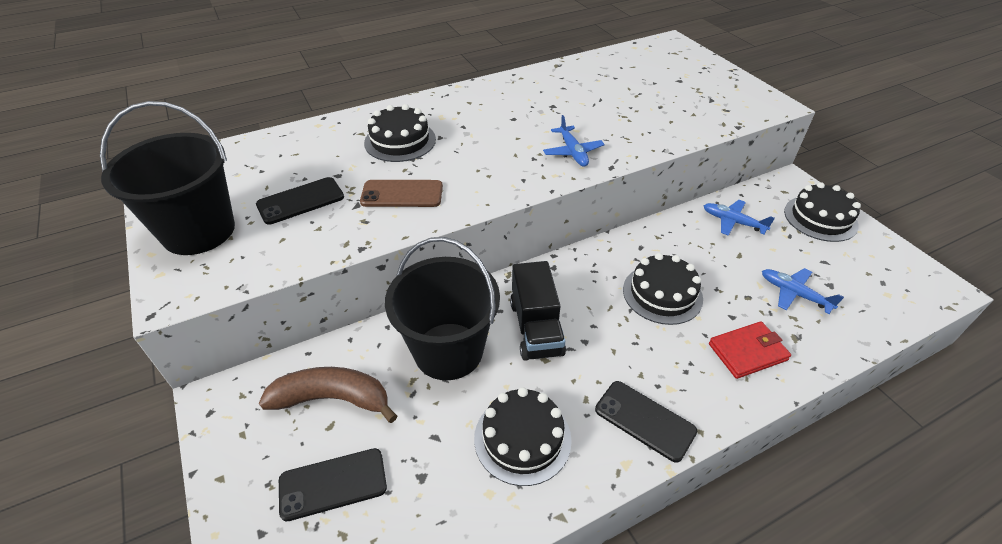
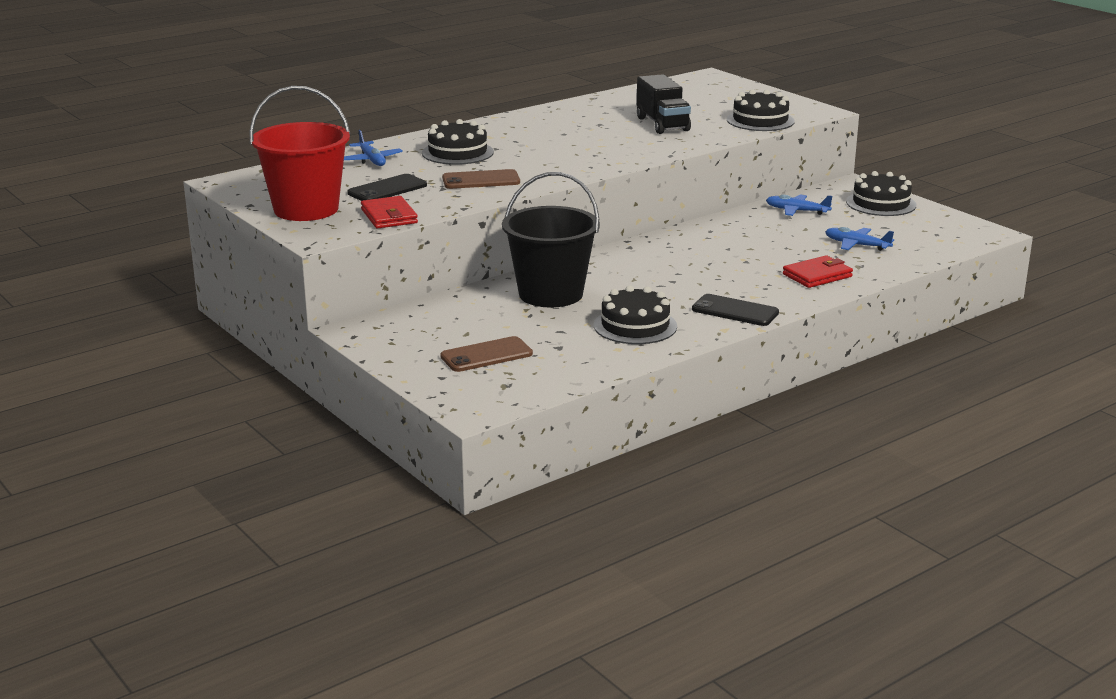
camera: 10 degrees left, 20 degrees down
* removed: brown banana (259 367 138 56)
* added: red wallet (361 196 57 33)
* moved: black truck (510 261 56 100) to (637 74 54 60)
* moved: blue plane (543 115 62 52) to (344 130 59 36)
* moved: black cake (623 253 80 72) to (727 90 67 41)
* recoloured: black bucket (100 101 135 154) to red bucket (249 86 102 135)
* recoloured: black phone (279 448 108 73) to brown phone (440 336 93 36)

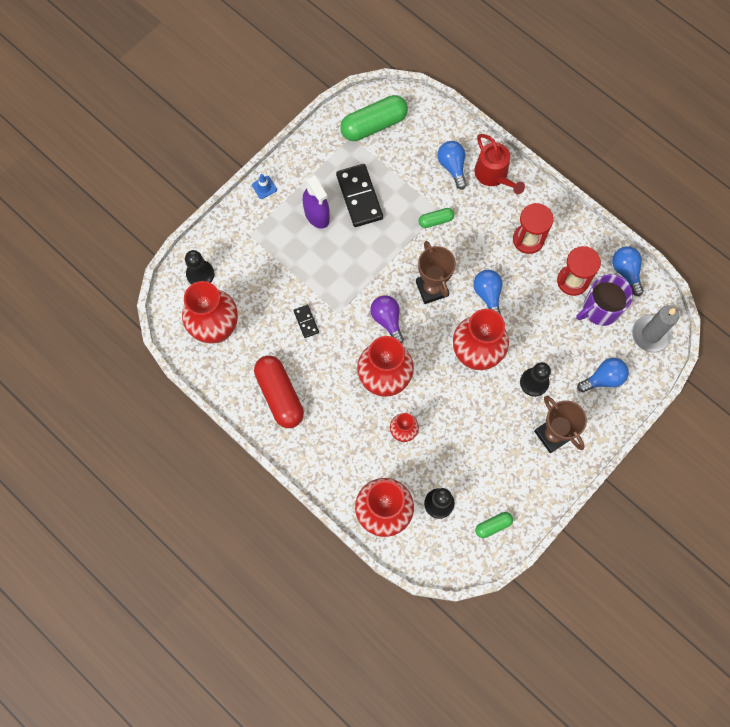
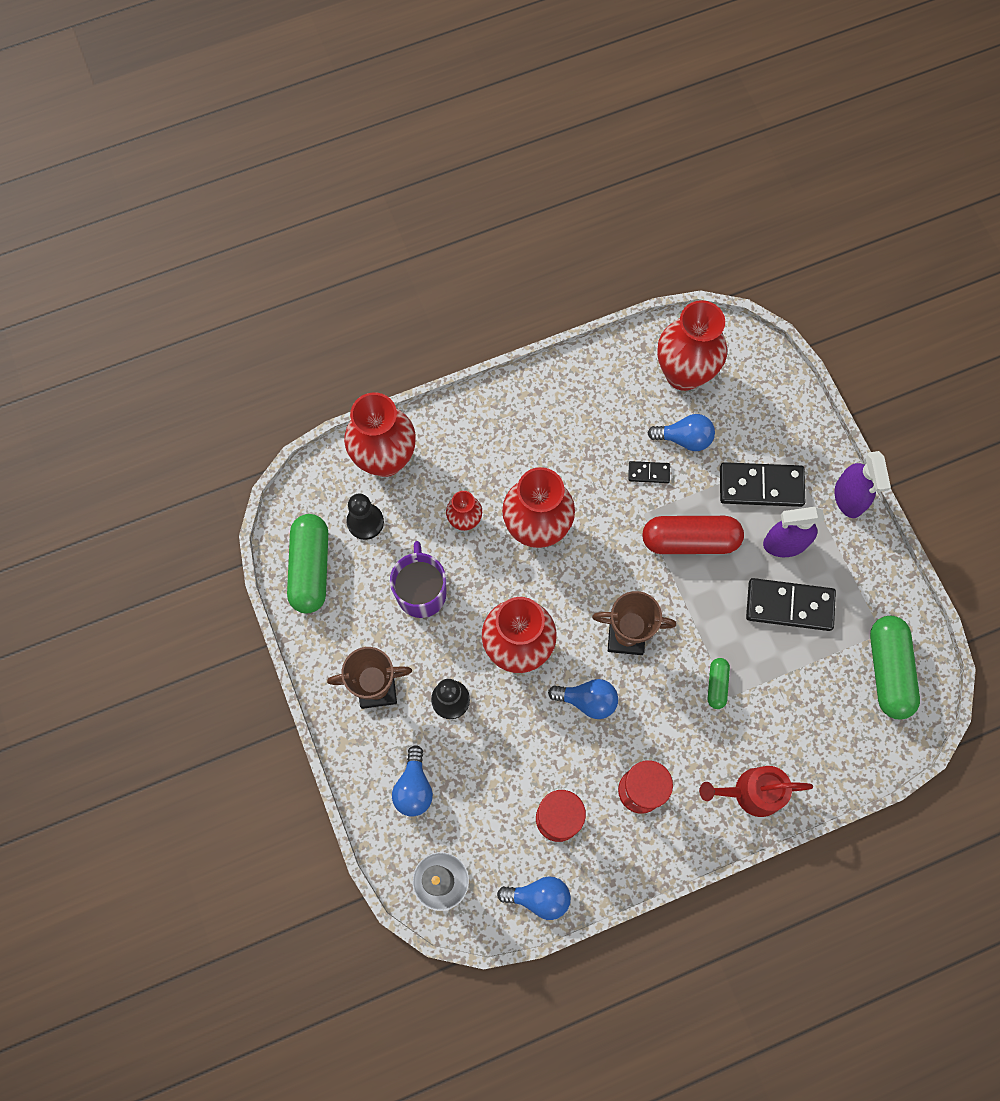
camera: 115 degrees right, 0 degrees up
* removed: black pawn (185 250 29 35)
* removed: purple light bulb (370 295 34 48)
* added: black domino (720 462 85 45)
* moved: red capsule (254 356 50 72) to (642 516 102 38)
* moved: blue light bulb (438 141 29 48) to (647 414 68 37)
* moved: purple mug (576 274 57 52) to (390 541 56 77)
* replaced: blue traffic cone (252 174 25 25) to purple spray bottle (835 451 56 67)
* resized: green capsule (475 512 38 26) = (287 514 41 99) x2.01

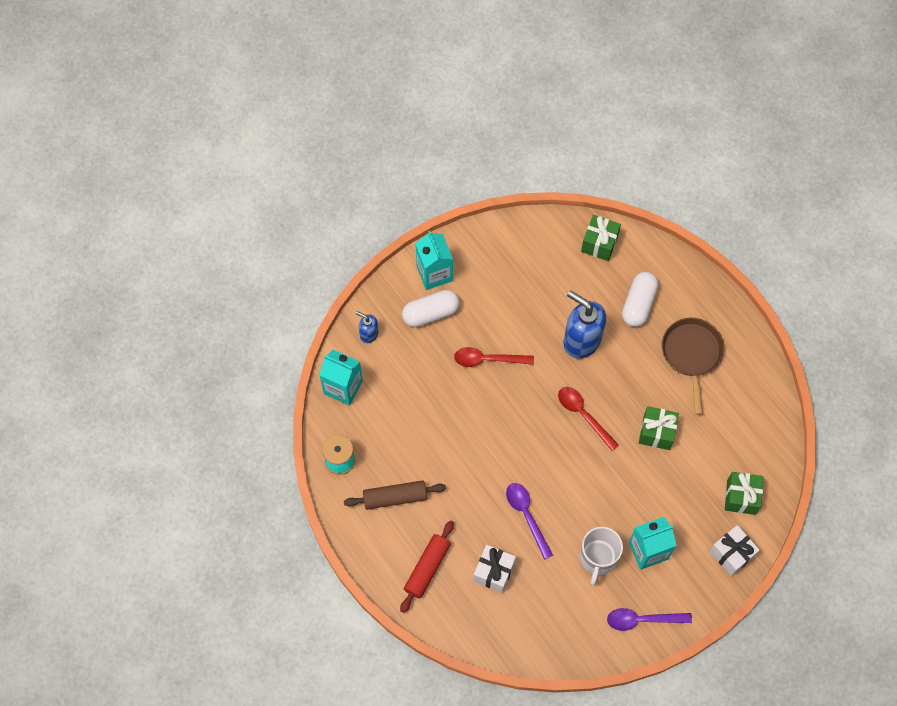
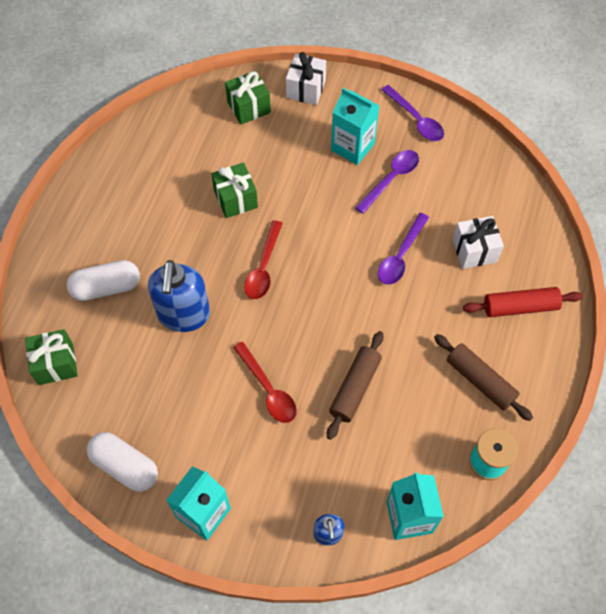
camera: 125 degrees left, 5 degrees down
* removed: brown pan (662 318 62 97)
* added: brown rolling pin (327 331 57 109)
* moved: white capsule (402 290 58 37) to (87 432 71 60)
* replaced: white mug (580 527 43 58) to purple spoon (355 150 64 64)

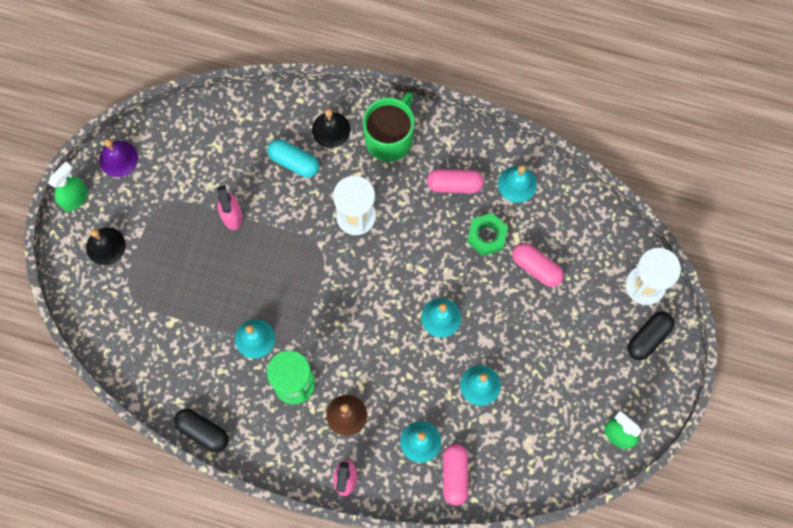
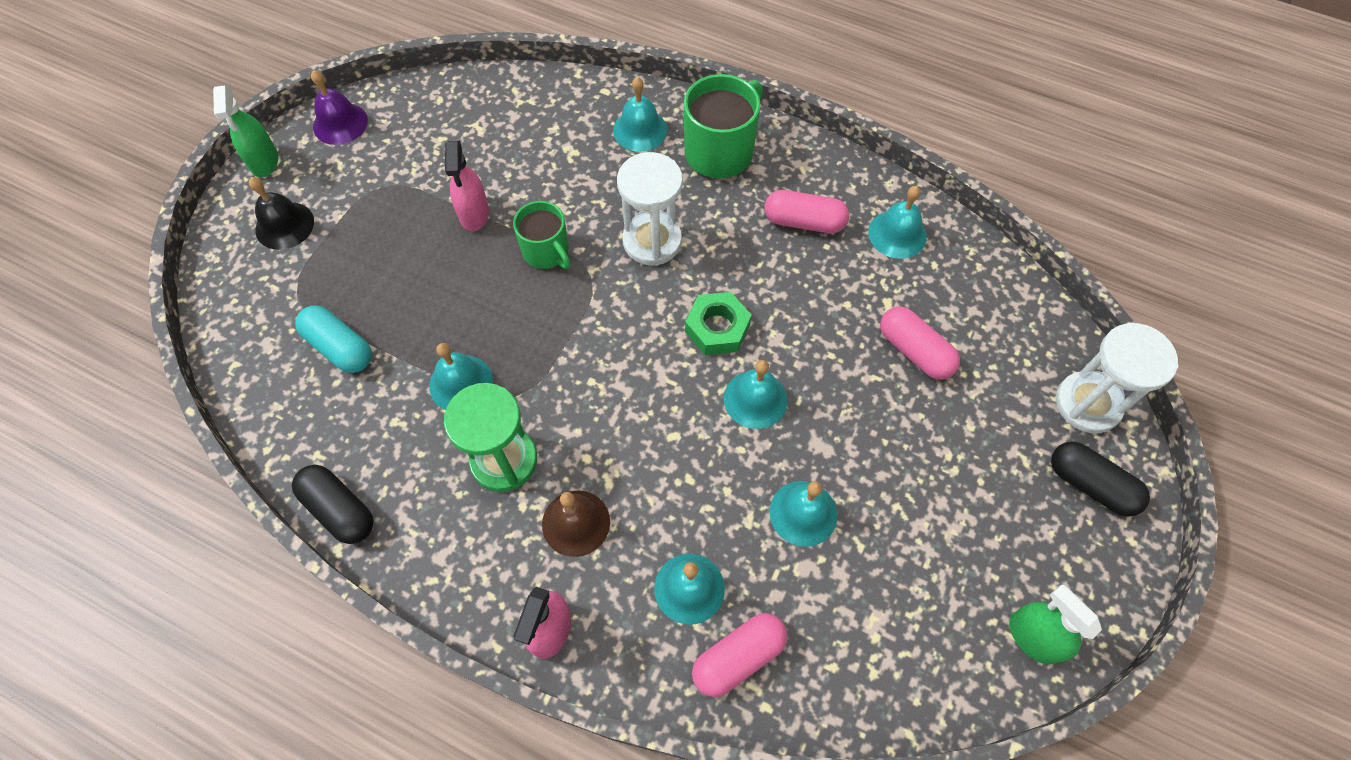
camera: 10 degrees right, 10 degrees down
* added: green mug (513 201 58 68)
* moved: turquoise capsule (267 139 52 39) to (295 305 77 68)
* moved: green nut (467 213 41 43) to (685 292 67 63)
* recoloured: black bell (312 108 38 40) to turquoise bell (613 77 54 75)
* turned: green spray bottle (48 162 40 49) = (213 85 65 92) 120 degrees clockwise
* turned: pink capsule (443 444 25 62) = (692 613 96 84) 45 degrees clockwise
* turned: black capsule (627 311 47 49) = (1051 442 99 75) 75 degrees clockwise

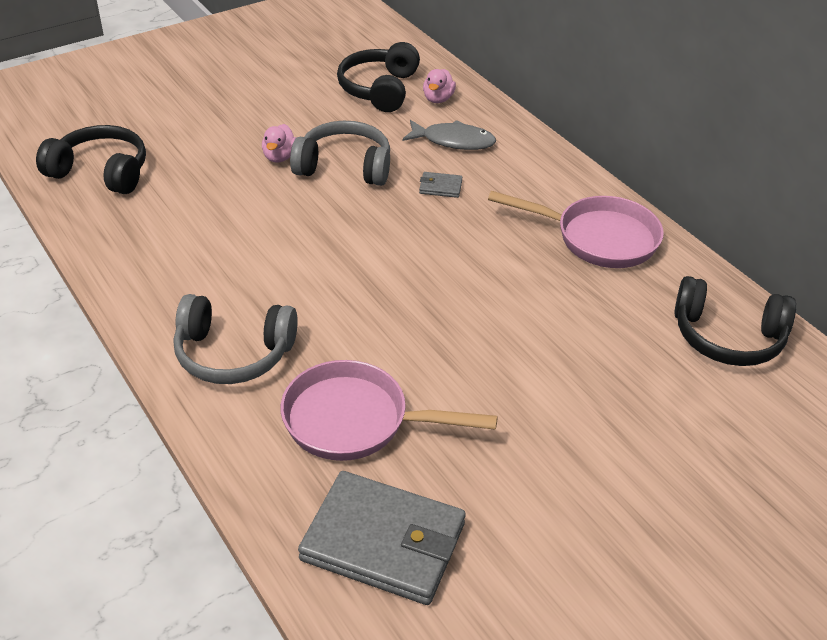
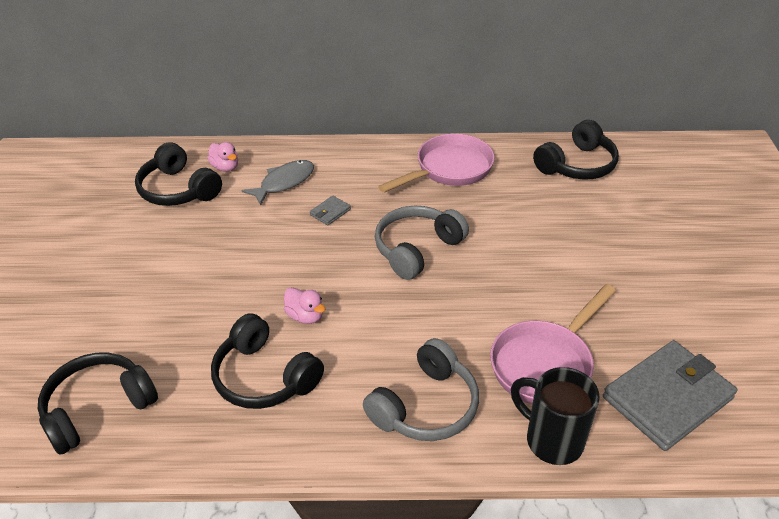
camera: 55 degrees left, 0 degrees up
* added: black headphones (211 313 113 96)
* added: black mug (511 367 89 98)
* moved: pink duck (262 124 34 38) to (284 287 41 37)
* moved: grey headphones (290 121 100 65) to (375 206 94 74)

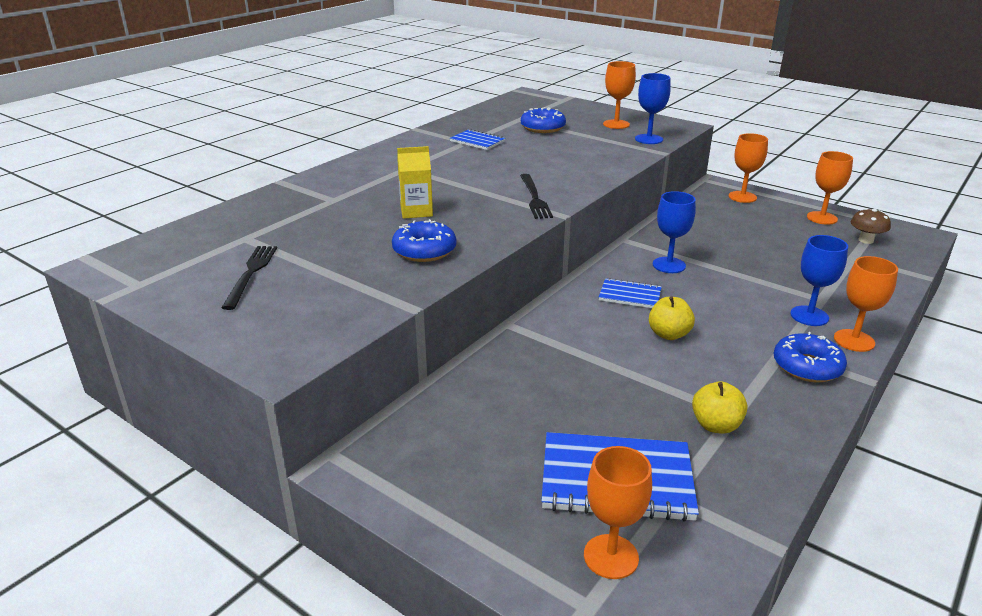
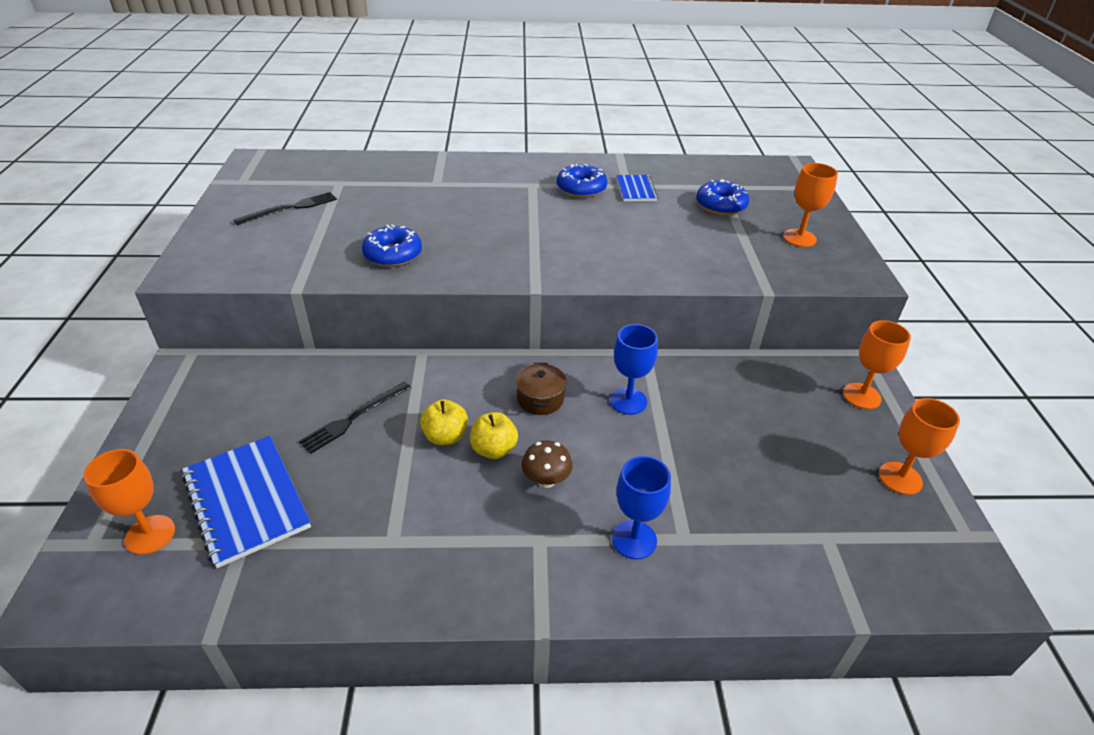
camera: 50 degrees right, 10 degrees up
* removed: yellow carton (397 146 36 73)
* removed: blue goblet (635 73 36 71)
* removed: orange goblet (834 256 64 96)
* moved: black fork (520 174 33 45) to (299 382 112 72)
* moved: yellow apple (692 381 56 53) to (420 399 48 46)
* moved: blue donut (773 332 74 50) to (557 164 50 34)
* moved: brown mushroom (851 208 40 36) to (522 440 51 48)
* replaced: blue notebook (599 278 63 30) to brown pot (516 363 50 52)

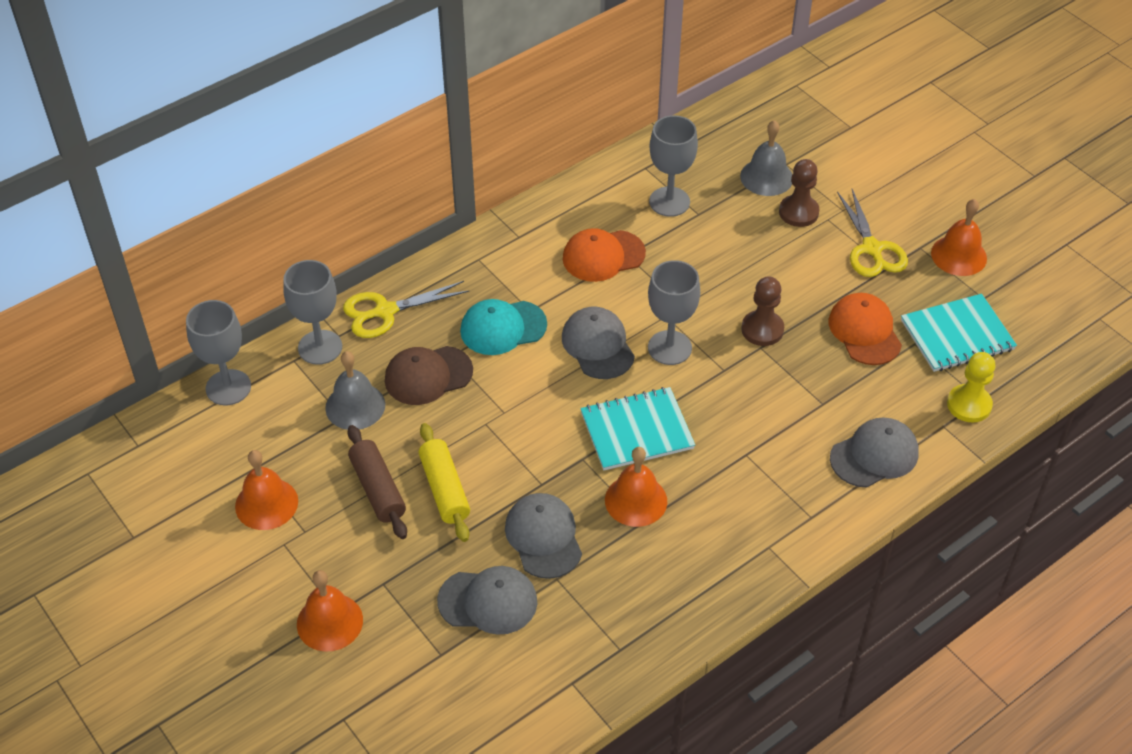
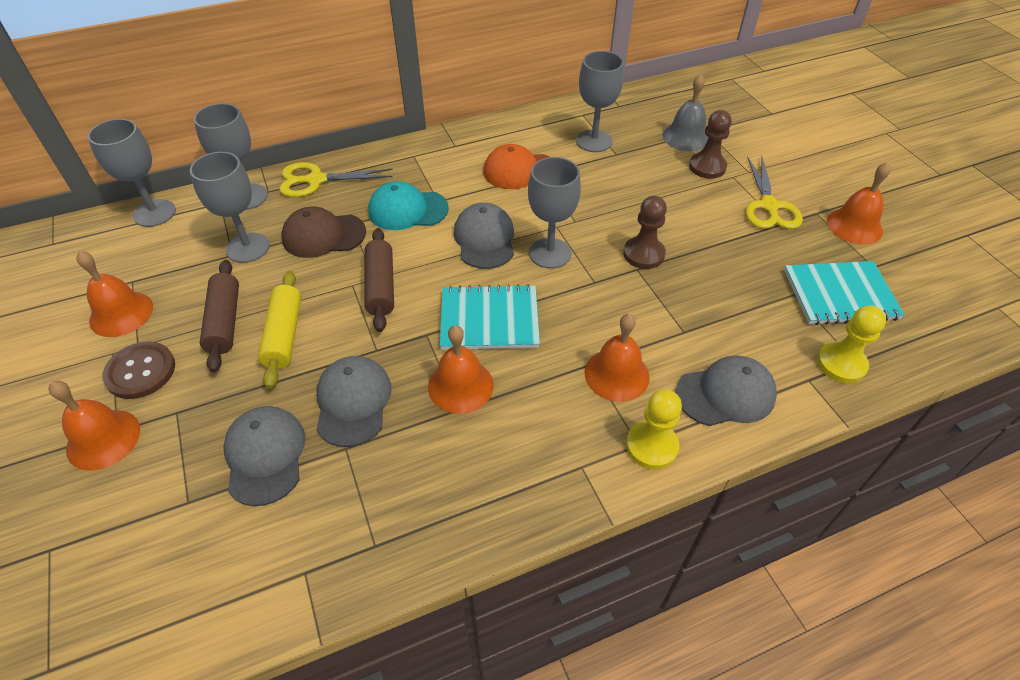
camera: 15 degrees right, 0 degrees up
* removed: orange cap (829 293 73 72)
* added: brown button (102 341 73 58)
* added: brown rolling pin (365 228 29 104)
* added: orange bell (585 314 65 88)
* added: yellow pawn (626 389 56 80)
* replaced: grey bell (325 351 60 79) to grey goblet (190 152 80 111)
* turned: grey cap (437 566 100 69) = (223 406 83 100) 120 degrees counterclockwise

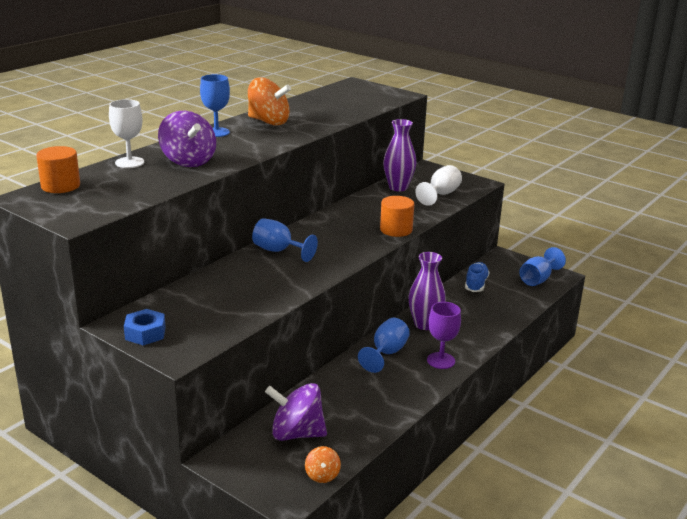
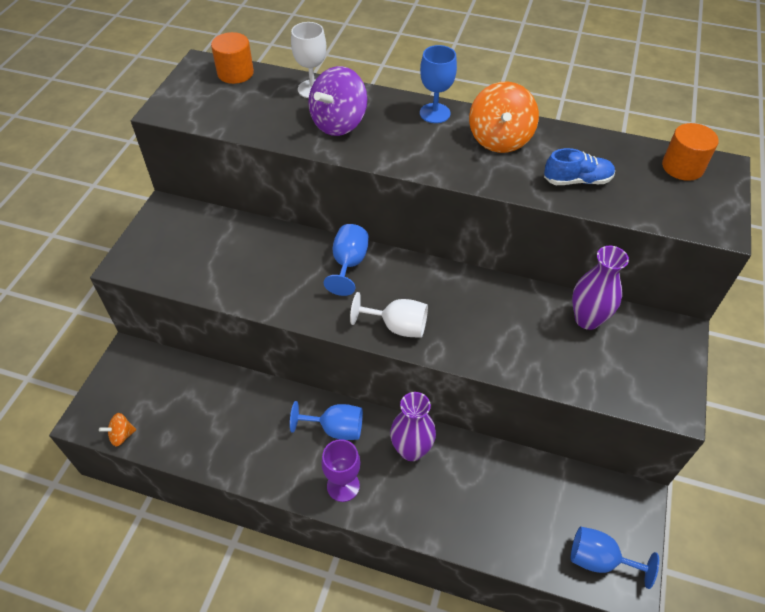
camera: 70 degrees right, 25 degrees up
* removed: blue nut (124 309 42 36)
* removed: purple spinning top (265 383 62 58)
* moved: orange cylinder (380 196 34 41) to (662 123 57 58)
* moved: white goblet (415 165 47 41) to (350 292 78 46)
* moved: blue shoe (465 262 25 30) to (544 148 71 37)

